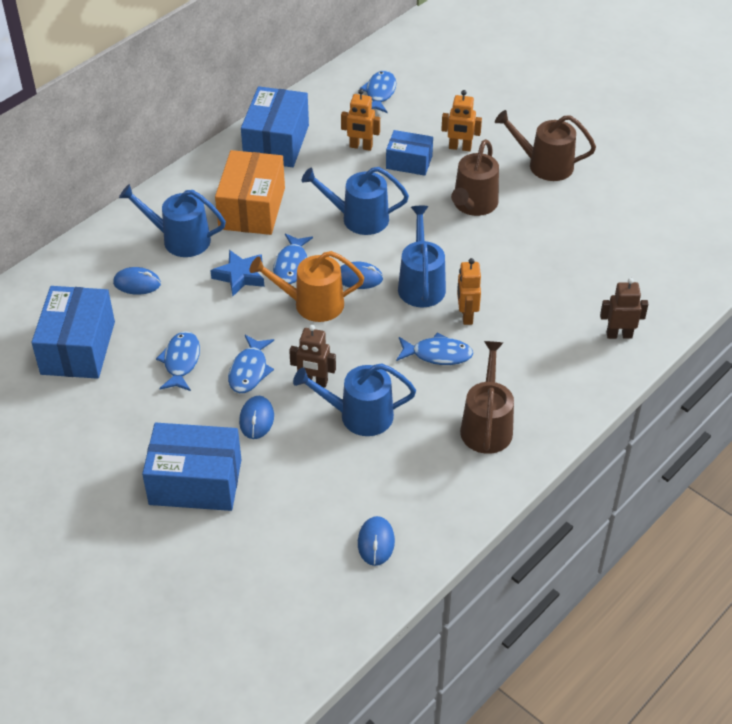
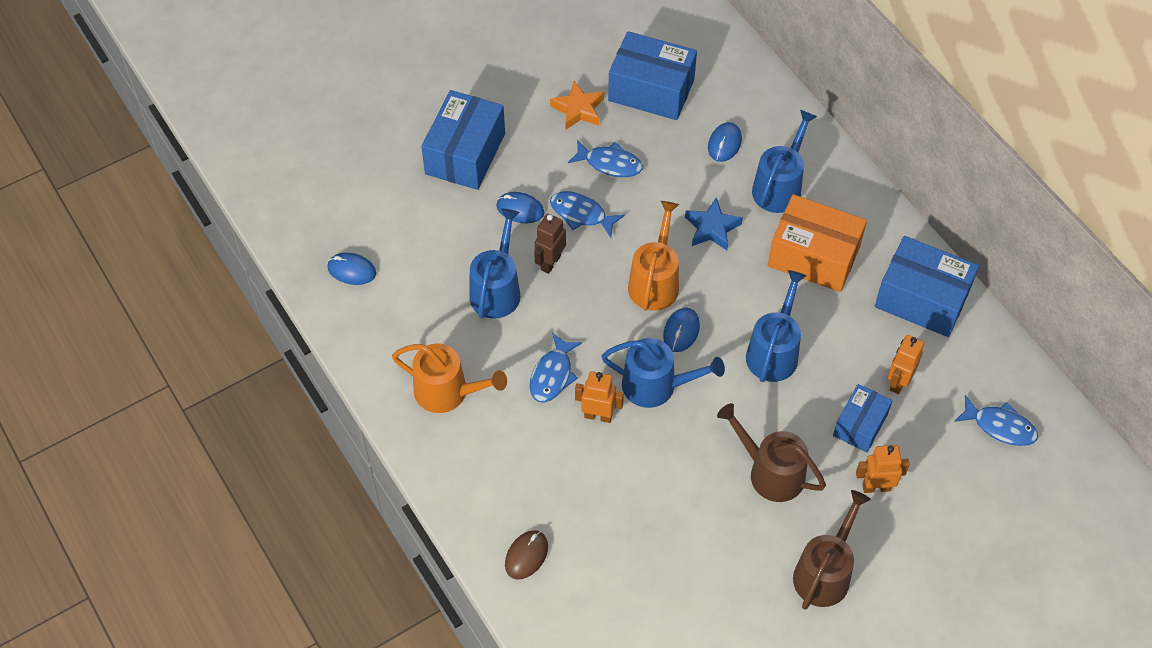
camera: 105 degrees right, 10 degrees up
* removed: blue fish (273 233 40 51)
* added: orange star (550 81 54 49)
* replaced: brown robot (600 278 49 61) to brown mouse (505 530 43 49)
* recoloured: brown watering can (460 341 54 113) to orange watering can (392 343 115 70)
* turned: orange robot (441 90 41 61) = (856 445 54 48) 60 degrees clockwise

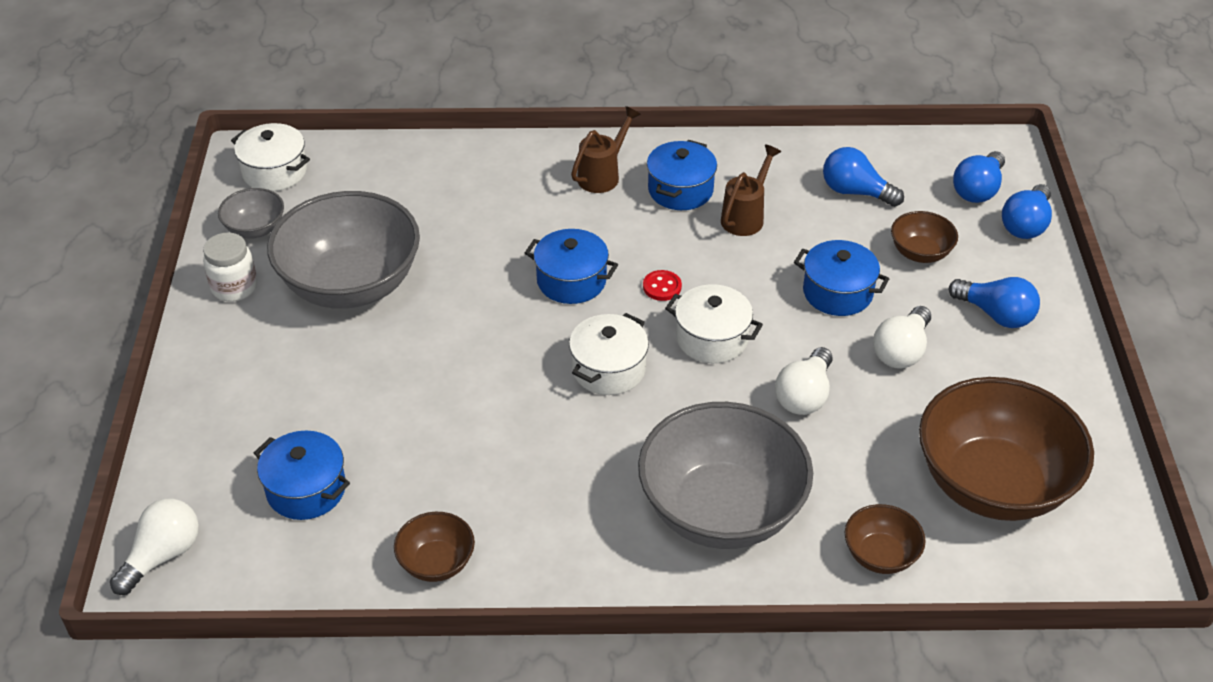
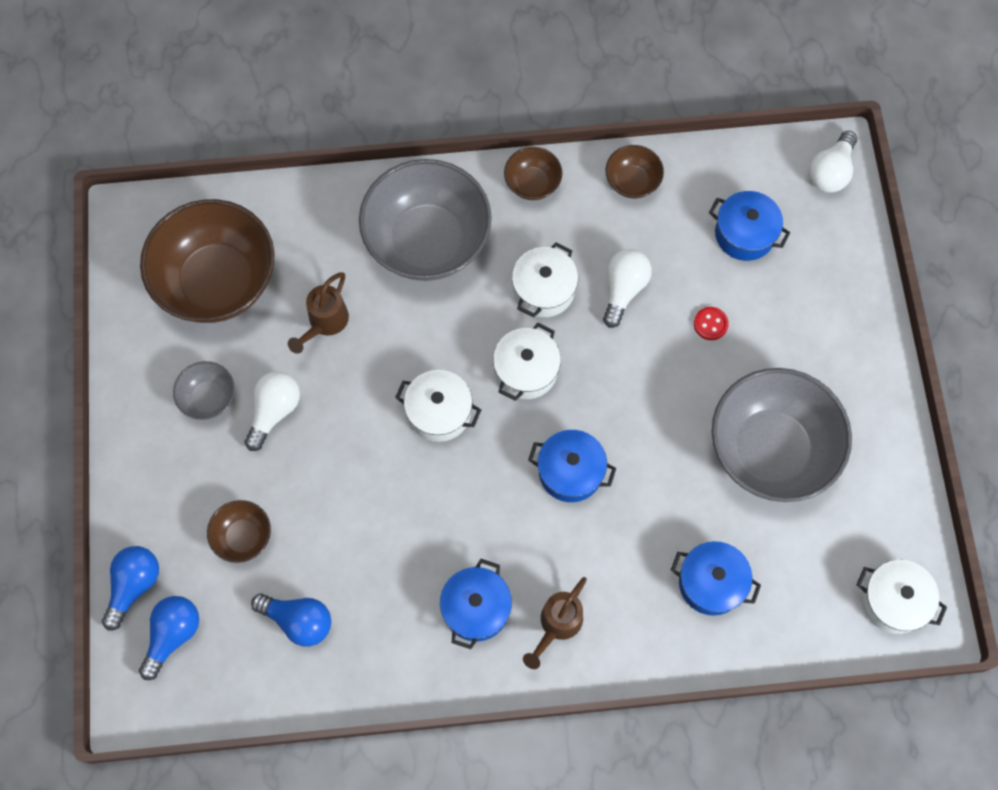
camera: 175 degrees right, 25 degrees up
* removed: white jar (203 232 54 70)
* removed: blue light bulb (949 277 91 51)
* added: white pot (512 242 66 75)
* moved: grey bowl (218 188 66 51) to (173 361 62 59)
* moved: red button (643 270 39 31) to (694 307 35 33)
* moved: brown watering can (721 144 60 92) to (288 272 61 82)
* moved: white light bulb (775 347 57 68) to (603 249 49 79)
* moved: blue pot (794 240 95 76) to (671 541 90 75)
* moved: brown bowl (845 504 81 70) to (504 147 58 53)

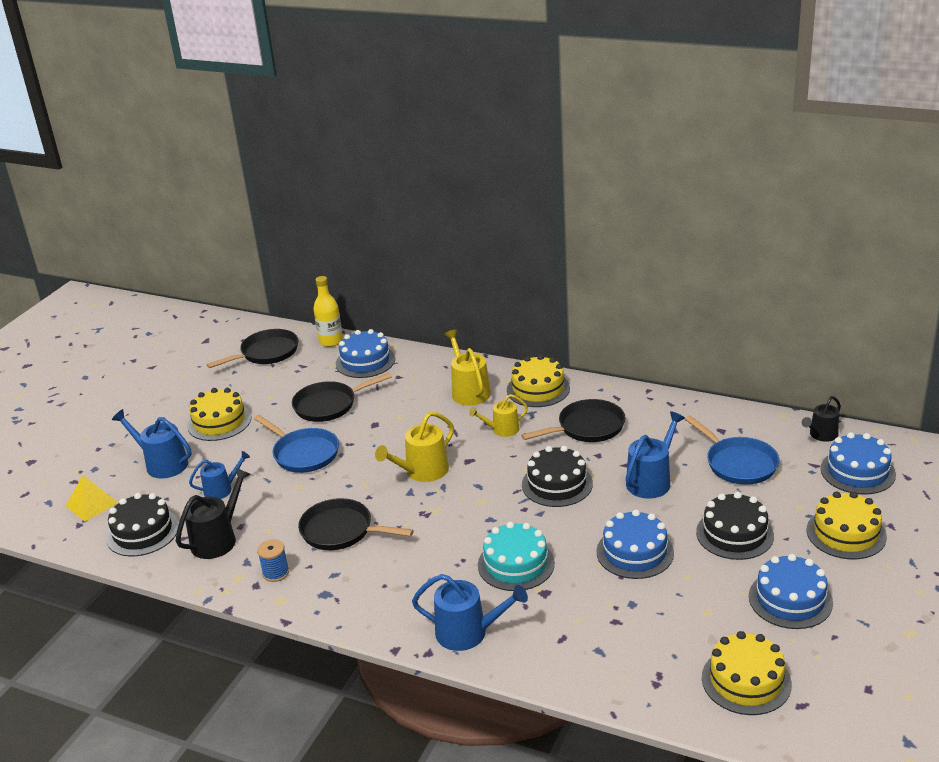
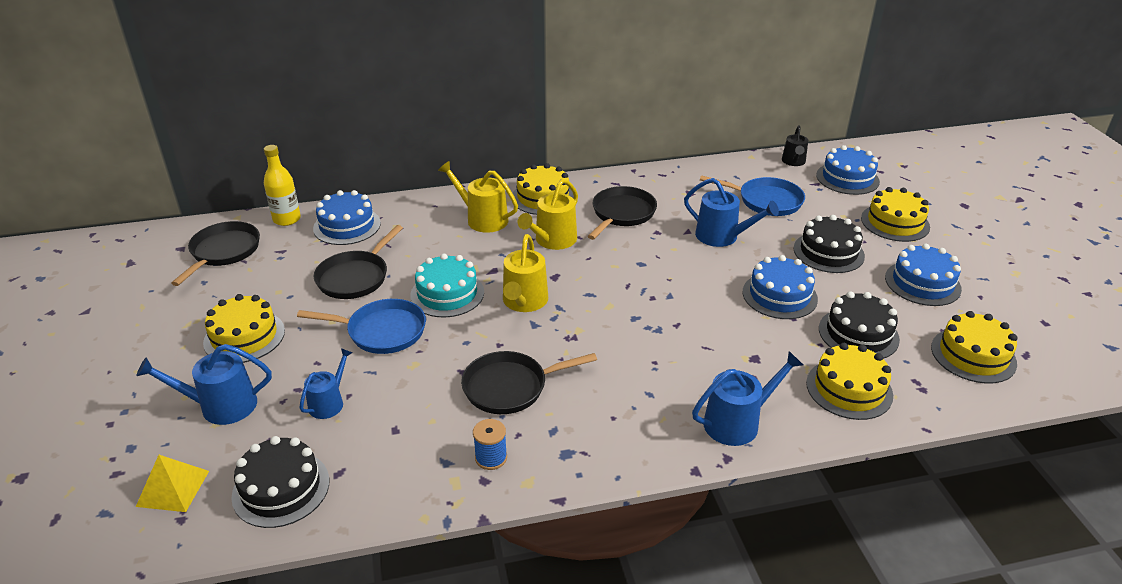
camera: 40 degrees left, 5 degrees up
* removed: black watering can (176 468 75 91)
* added: yellow cake (806 343 87 77)
* moved: turquoise cake (478 522 77 69) to (410 253 74 65)
* moved: black cake (522 446 71 61) to (819 291 81 68)
* turned: blue watering can (626 411 59 88) = (684 178 95 69) 120 degrees clockwise
* resized: yellow watering can (469 394 59 43) = (518 179 60 71) x1.54

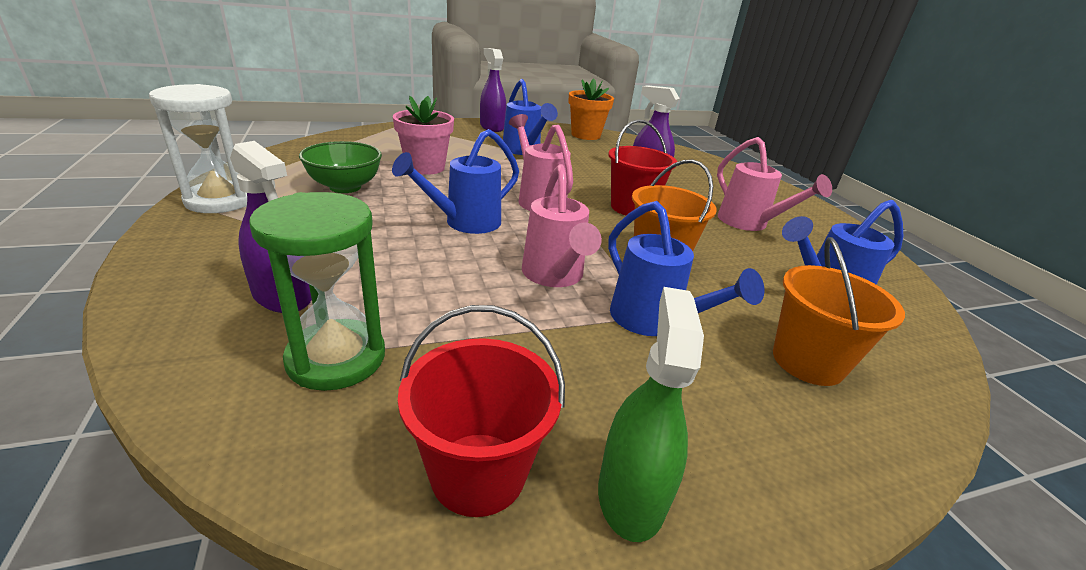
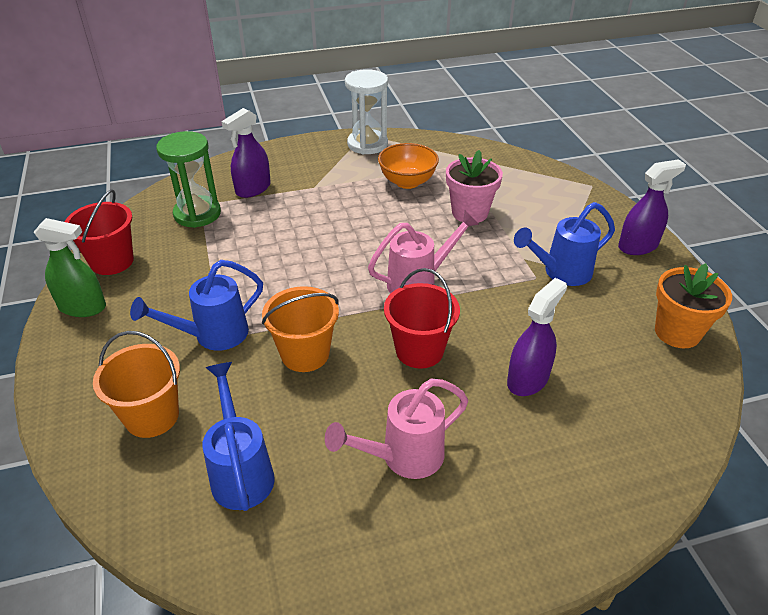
camera: 95 degrees right, 10 degrees up
* removed: blue watering can (392 129 127 105)
* removed: pink watering can (522 164 80 123)
* recoloured: green bowl (299 141 83 52) to orange bowl (378 143 61 46)

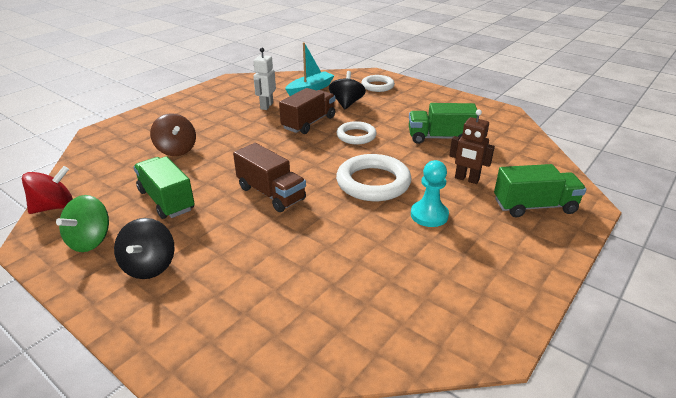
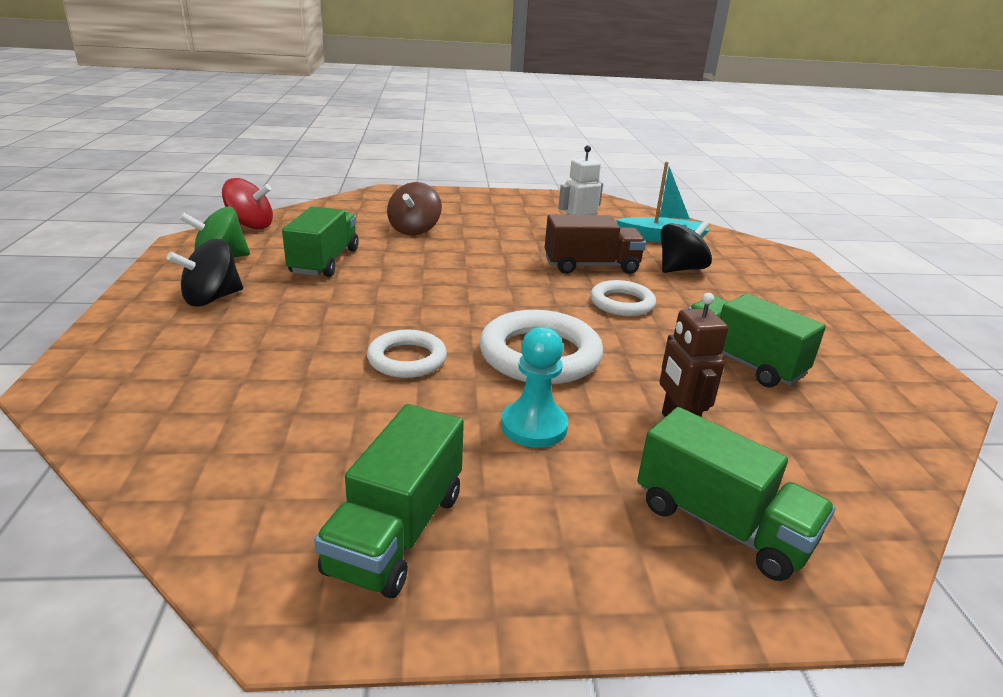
camera: 45 degrees right, 5 degrees down
* removed: brown truck (233 143 73 69)
* added: green truck (314 404 150 195)
* moved: white ring (361 75 34 17) to (367 330 80 48)

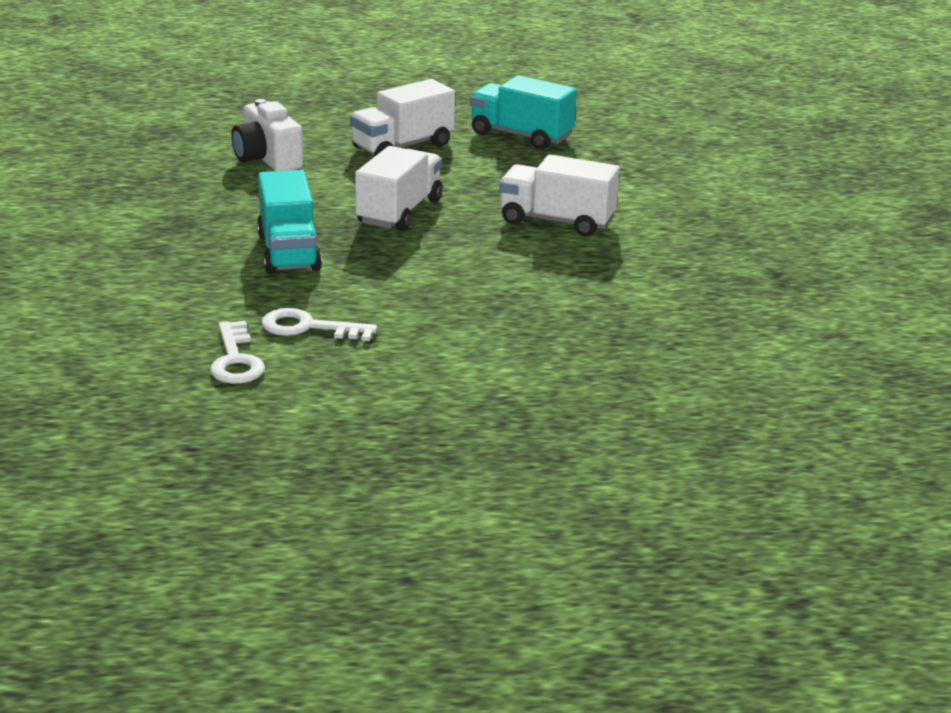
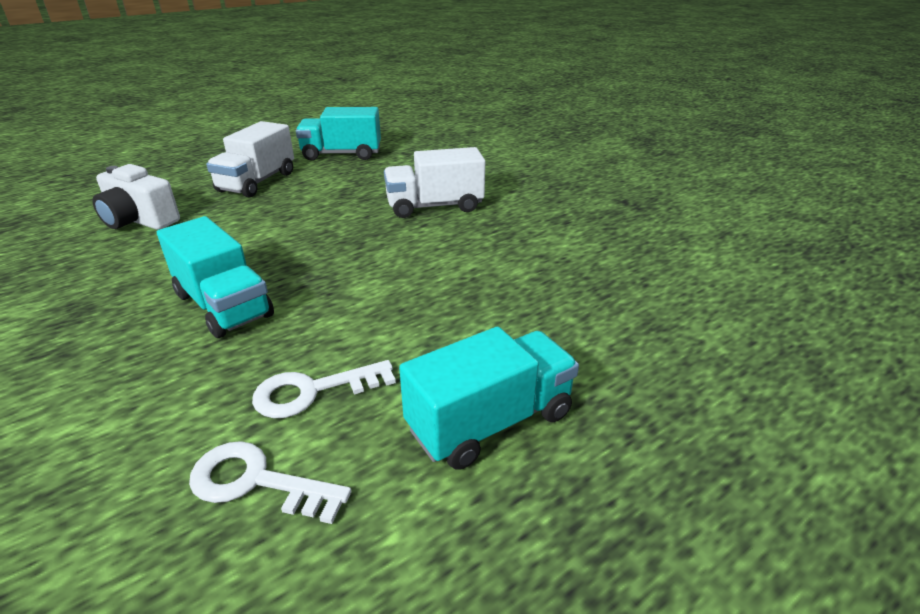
camera: 30 degrees left, 5 degrees up
* removed: white truck (355 146 88 85)
* added: turquoise truck (399 327 180 143)
* turned: white key (210 321 55 63) = (189 441 162 83) 150 degrees clockwise

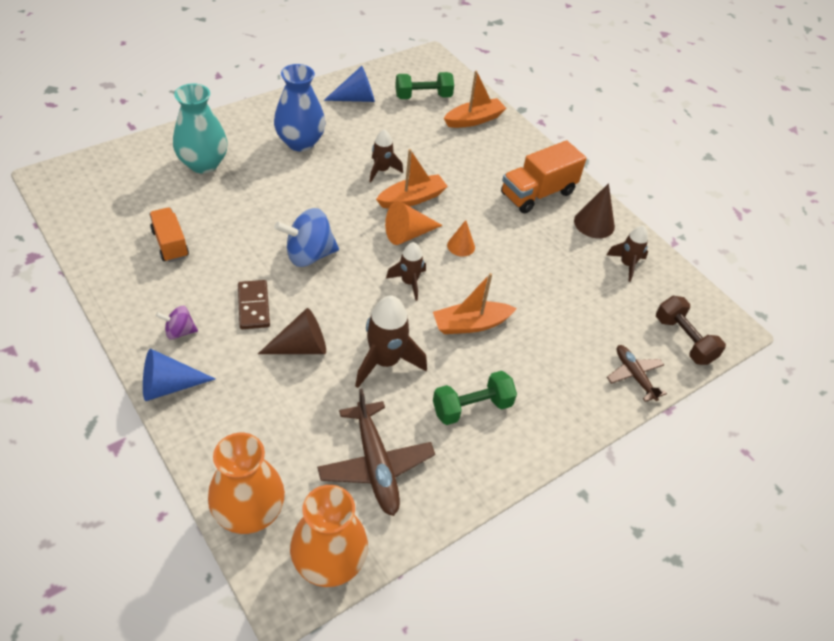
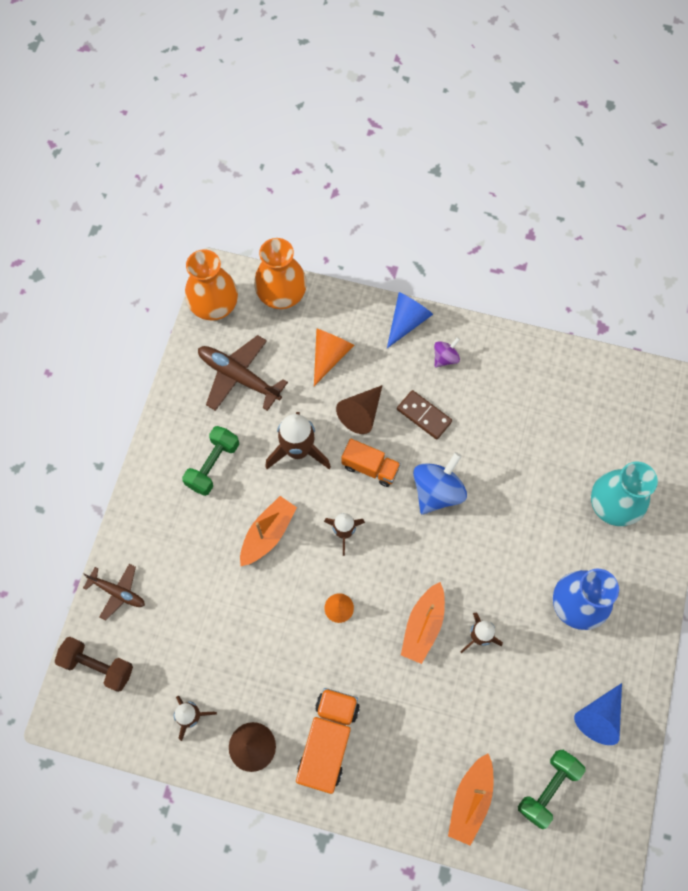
camera: 145 degrees right, 20 degrees up
* moved: orange truck (149 207 40 55) to (341 439 60 48)
* moved: orange cone (385 201 58 44) to (314 329 40 57)

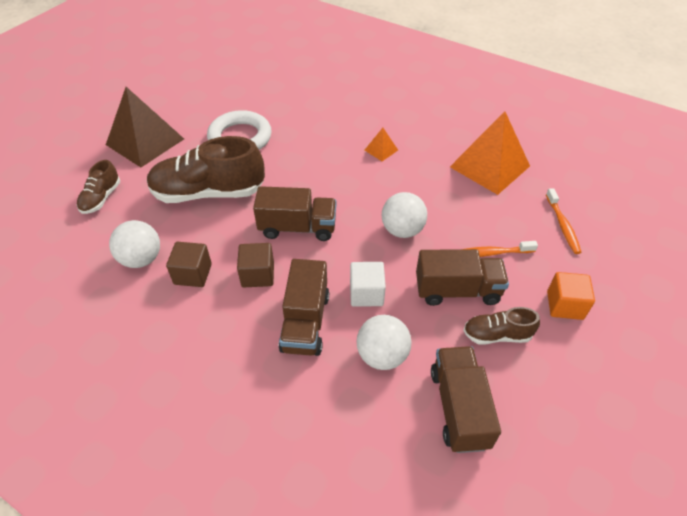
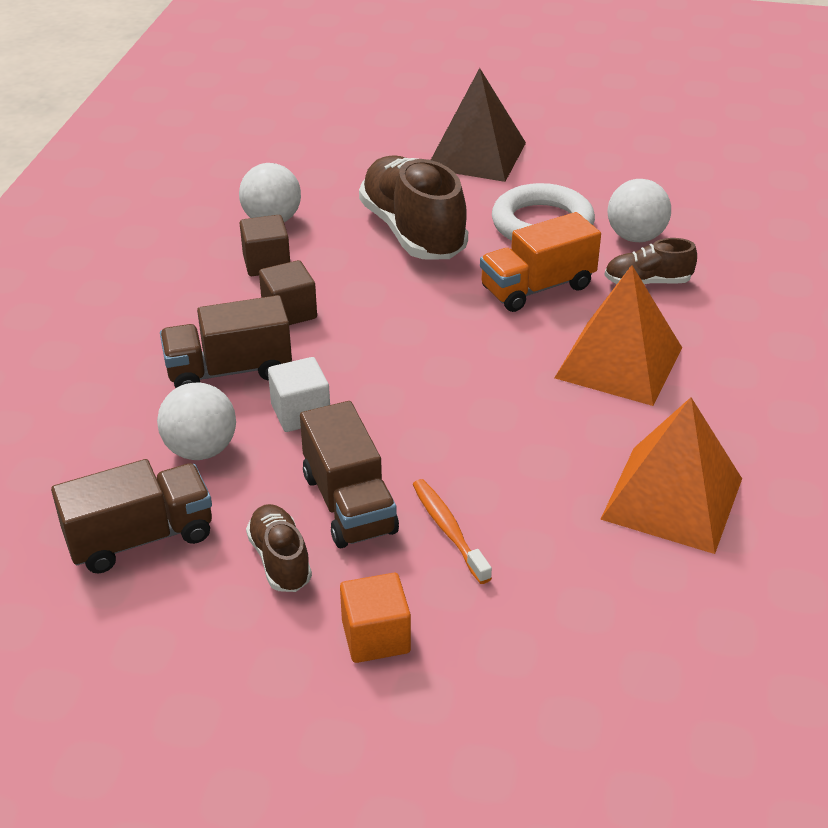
camera: 70 degrees right, 10 degrees down
* removed: brown truck (253 186 83 55)
* removed: orange toothbrush (546 188 36 66)
* added: orange truck (480 212 121 100)
* moved: brown shoe (77 160 43 54) to (605 238 92 46)
* moved: white ball (382 192 45 46) to (607 179 64 63)
* resized: orange pyramid (365 128 33 33) = (554 265 128 141) x2.29

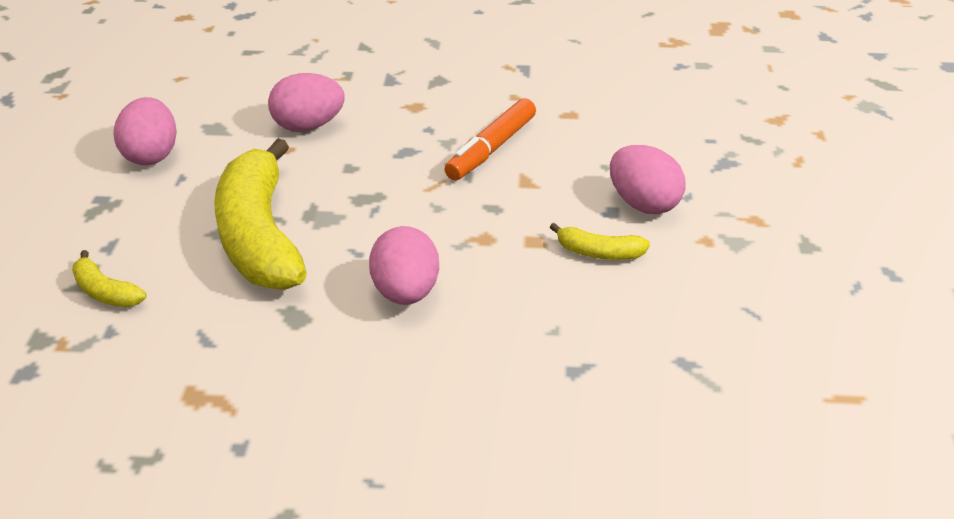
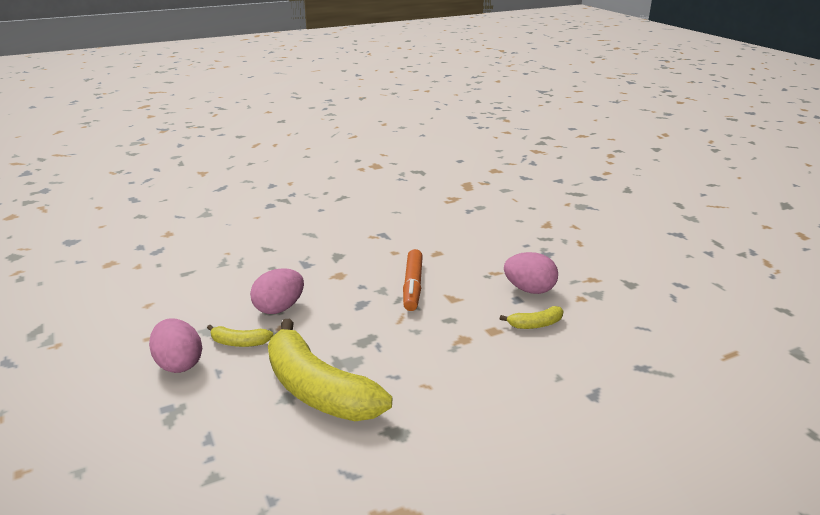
camera: 30 degrees left, 10 degrees down
* removed: pink egg (369 226 70 79)
* moved: yellow banana (72 250 75 57) to (207 325 66 22)

